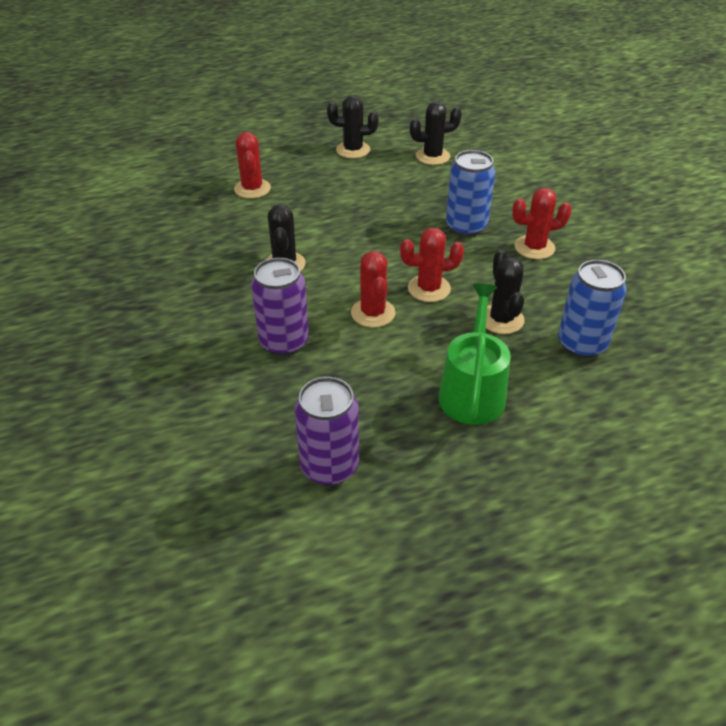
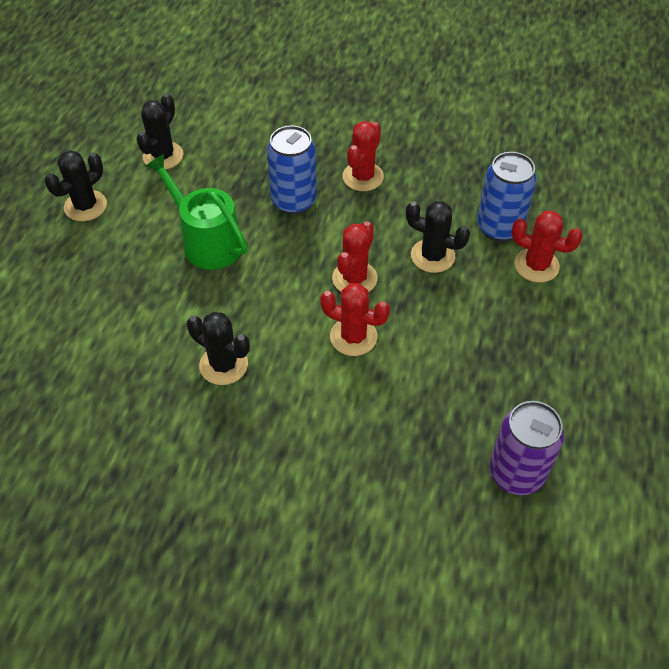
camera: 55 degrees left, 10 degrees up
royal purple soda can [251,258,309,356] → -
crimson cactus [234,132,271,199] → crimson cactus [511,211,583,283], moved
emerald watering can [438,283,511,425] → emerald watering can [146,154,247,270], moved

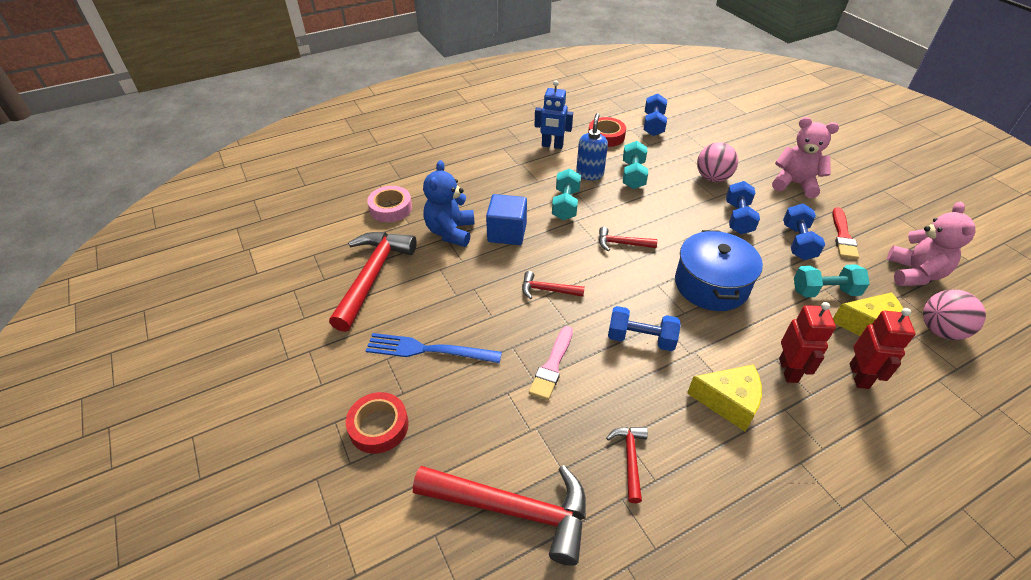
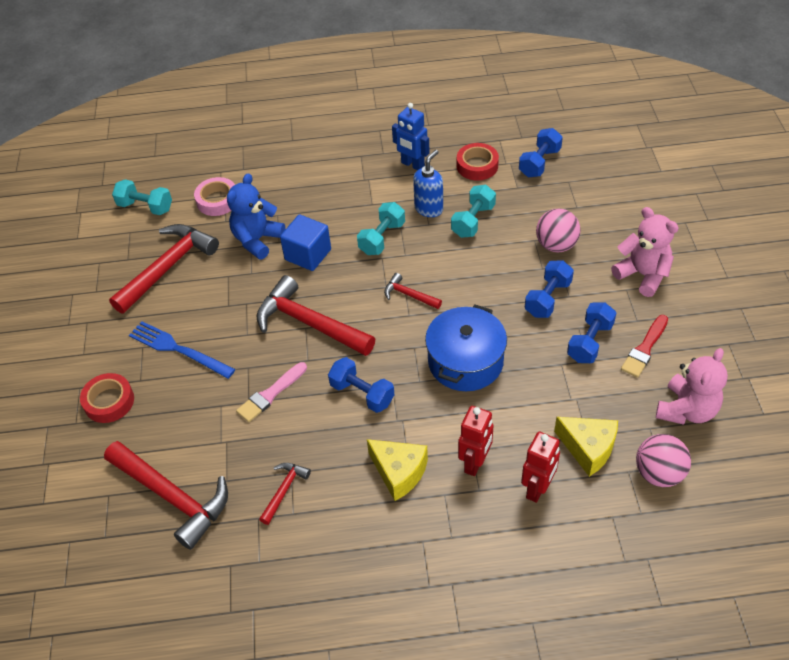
camera: 25 degrees right, 5 degrees up
turquoise free weight [794,264,870,297] → turquoise free weight [112,179,172,215], moved
crimson carpenter's hammer [522,271,585,299] → crimson carpenter's hammer [257,275,375,356], x2.07

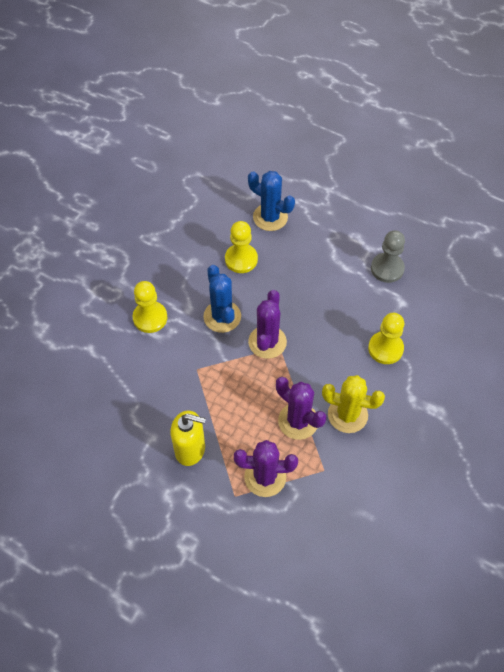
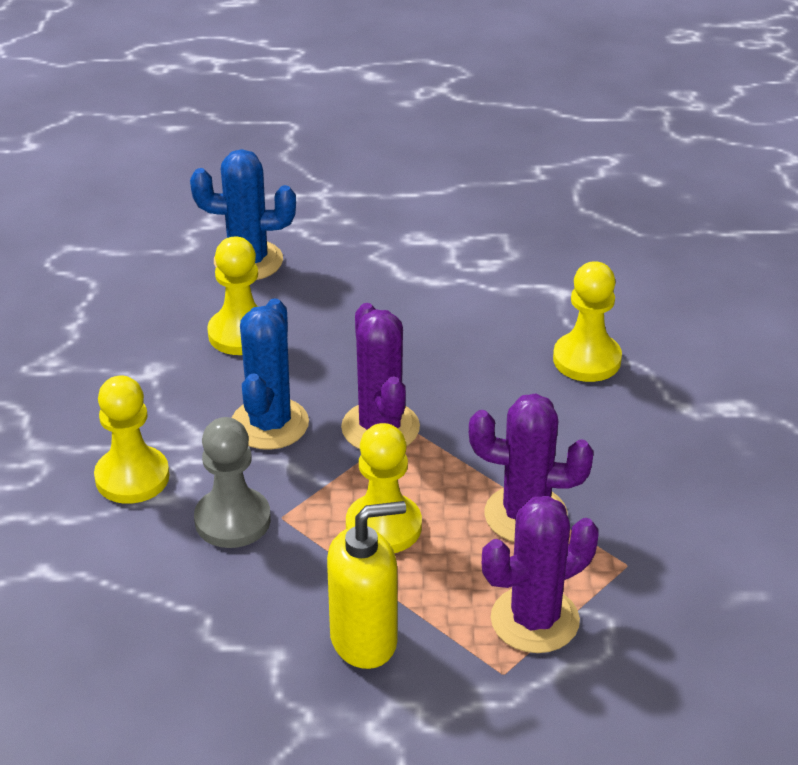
camera: 30 degrees left, 20 degrees down
bright yellow cactus [322,375,385,433] → -
- → bright yellow game pawn [346,423,422,553]
ash-grey game pawn [371,231,405,283] → ash-grey game pawn [194,417,271,548], moved
blue cactus [203,265,241,333] → blue cactus [232,298,309,450], 60 degrees clockwise

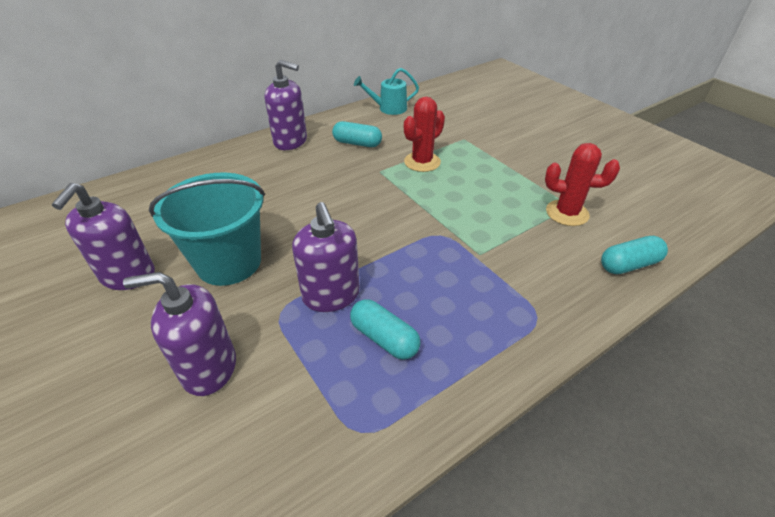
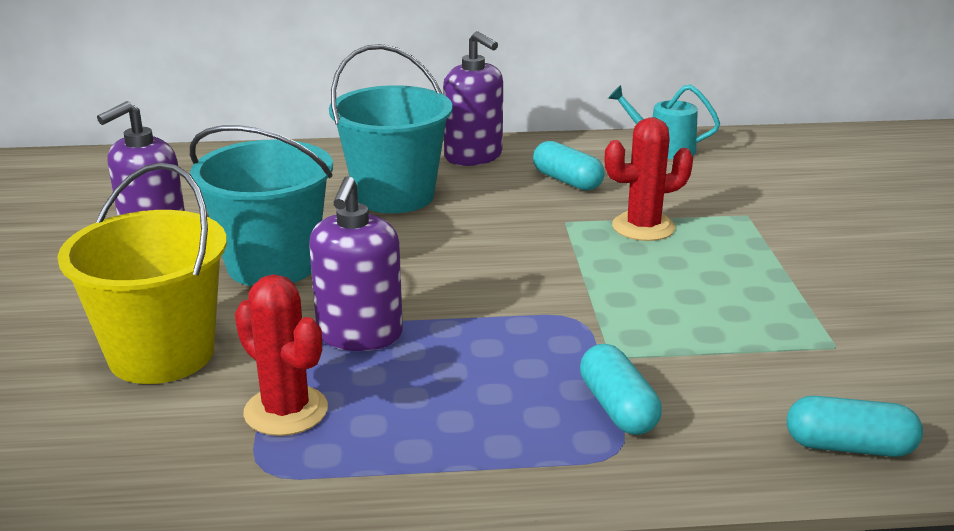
camera: 30 degrees right, 15 degrees down
- → turquoise pail [329,44,453,213]
turquoise pill [350,299,421,360] → turquoise pill [580,344,662,435], moved
crimson cactus [545,143,620,226] → crimson cactus [235,274,328,436], moved
royal purple pump bottle [123,272,236,396] → bright yellow pail [58,162,227,384]

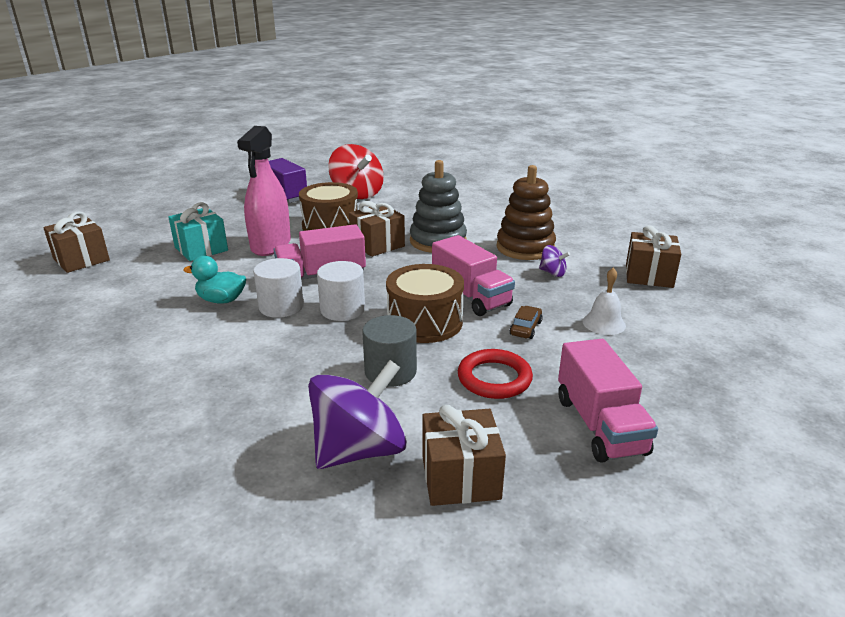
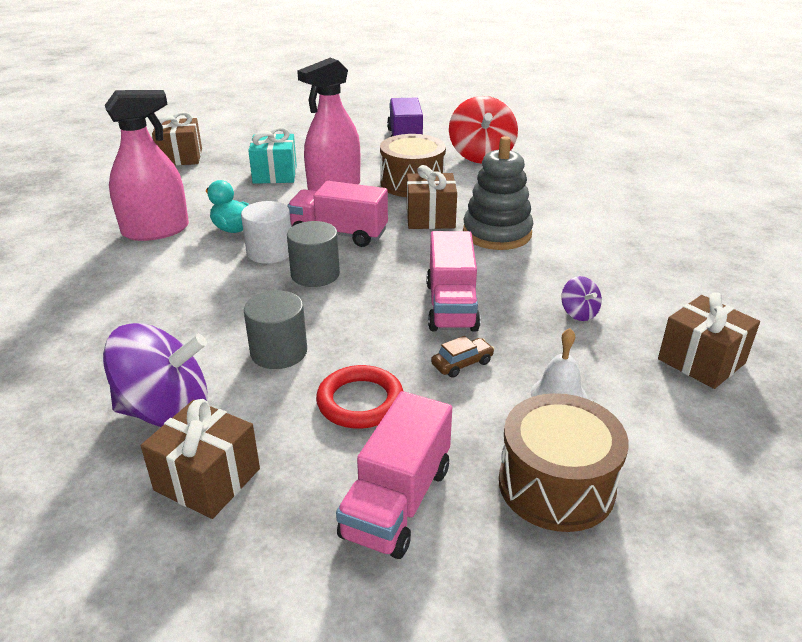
camera: 35 degrees right, 5 degrees up
dark brown stacking toy [497,165,556,260] → -
- → rose-pink spray cleaner [105,90,189,241]
dark brown drum [386,264,464,343] → dark brown drum [499,393,629,532], moved
snow-white cylinder [317,261,365,321] → ash-grey cylinder [287,221,340,287]

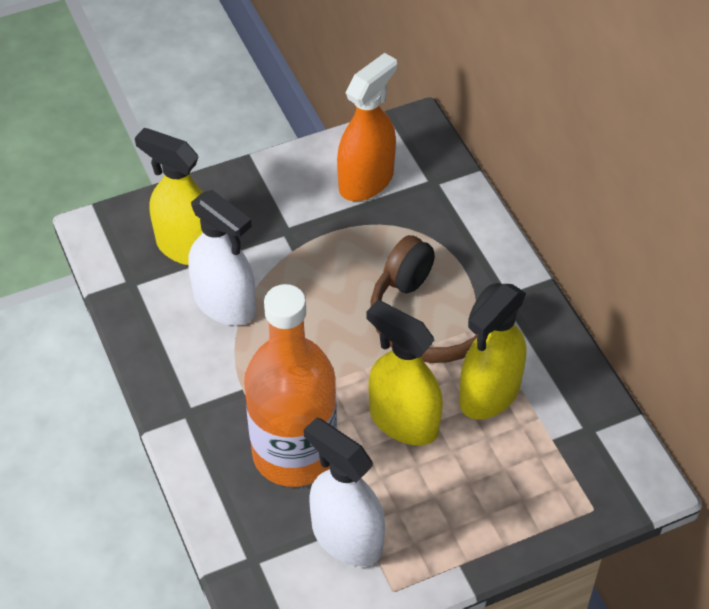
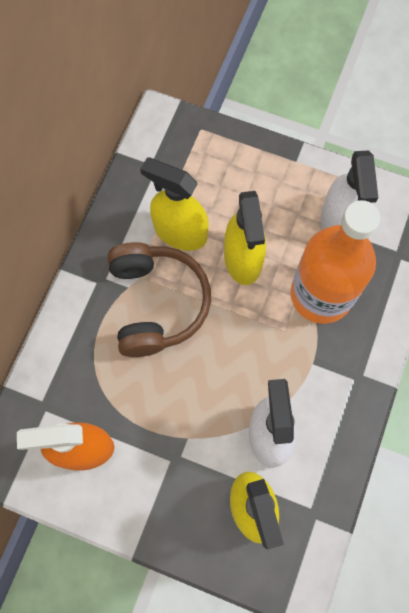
camera: 135 degrees left, 20 degrees up
bright yellow spray cleaner [459,284,526,419] → bright yellow spray cleaner [140,157,209,251], 150 degrees counterclockwise

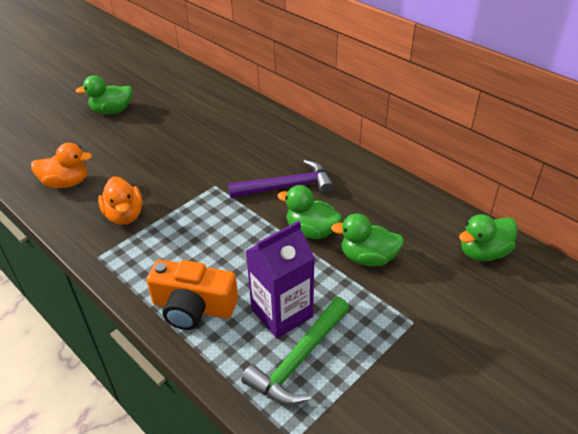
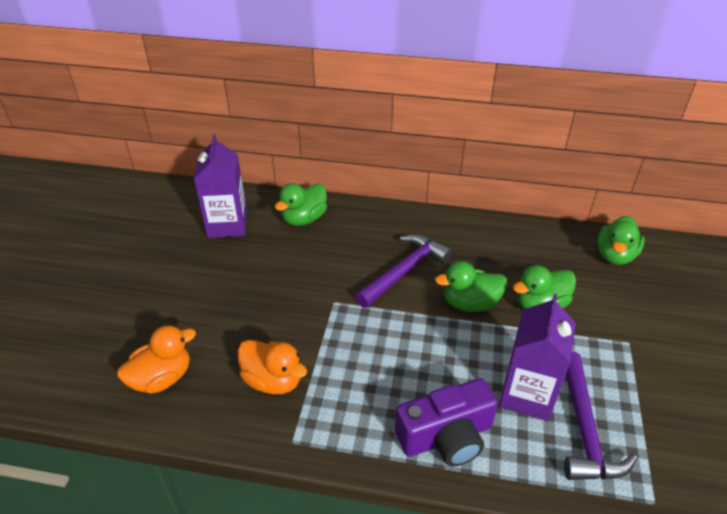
camera: 35 degrees left, 0 degrees up
- → royal purple carton [194,134,247,238]
emerald toy duck [76,75,132,114] → emerald toy duck [275,183,327,226], moved
orange compact camera [146,260,238,330] → royal purple compact camera [395,378,498,467]
emerald carpenter's hammer [241,297,350,405] → royal purple carpenter's hammer [564,352,638,480]

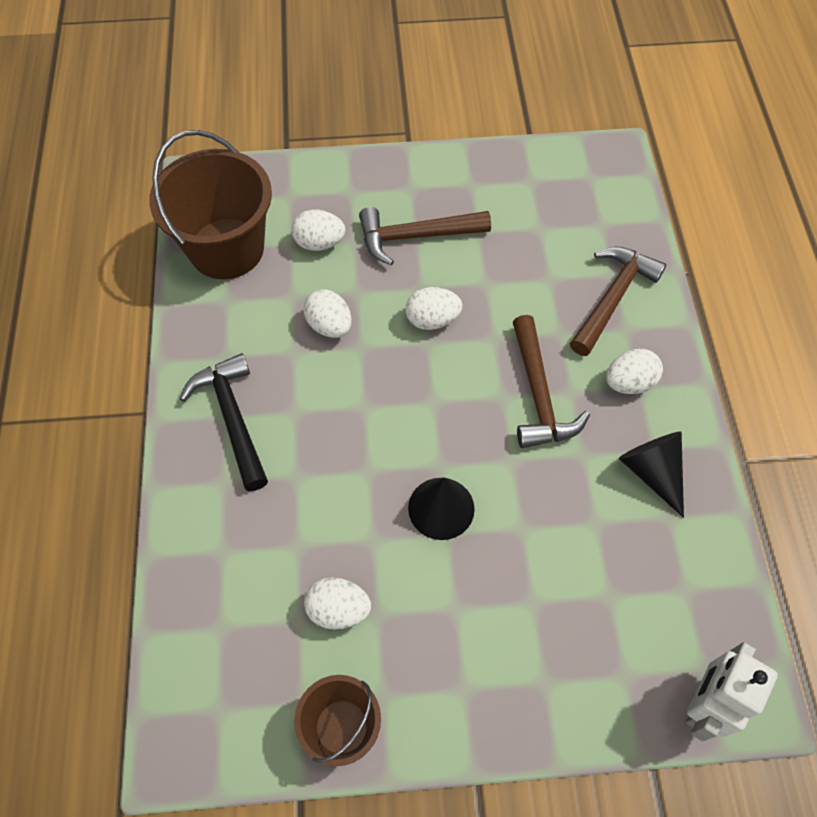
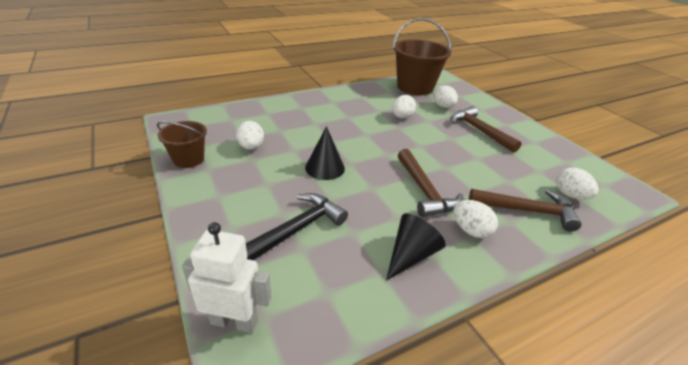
camera: 65 degrees right, 25 degrees down
jet-black carpenter's hammer [180,353,268,491] → jet-black carpenter's hammer [246,193,348,260], moved
snow-white egg shape [406,287,462,330] → snow-white egg shape [556,168,599,200], moved
dark brown carpenter's hammer [513,315,590,448] → dark brown carpenter's hammer [398,149,463,217], 75 degrees counterclockwise

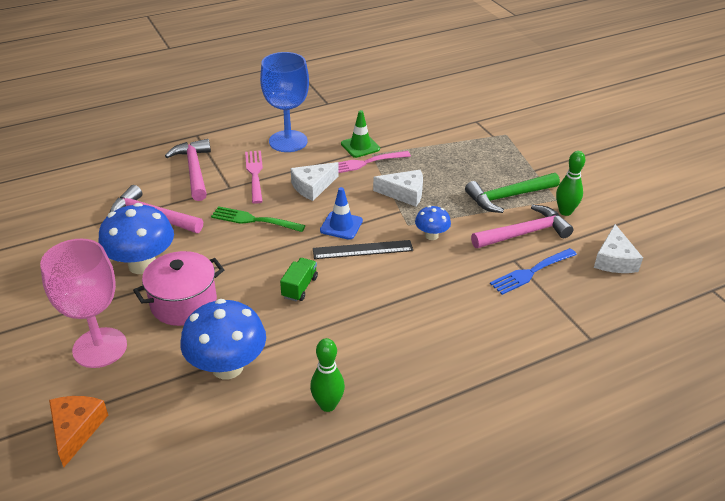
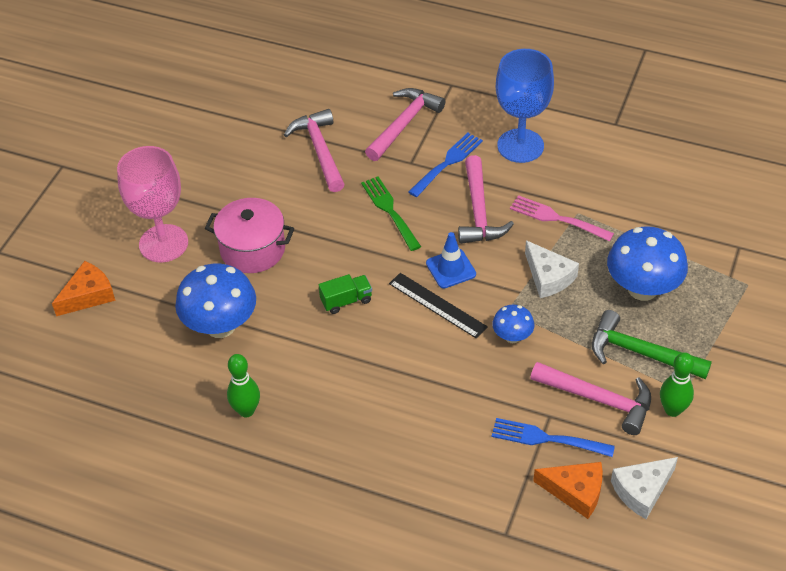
camera: 50 degrees right, 10 degrees up
emerald safety cone [341,110,380,158] → -
- → orange piece of cheese [533,462,603,519]
blue fungus [98,203,174,274] → blue fungus [607,226,688,301], moved
snow-white piece of cheese [291,162,339,201] → rose-pink carpenter's hammer [458,155,514,244]
rose-pink dinner fork [245,151,263,204] → blue dinner fork [408,133,483,197]

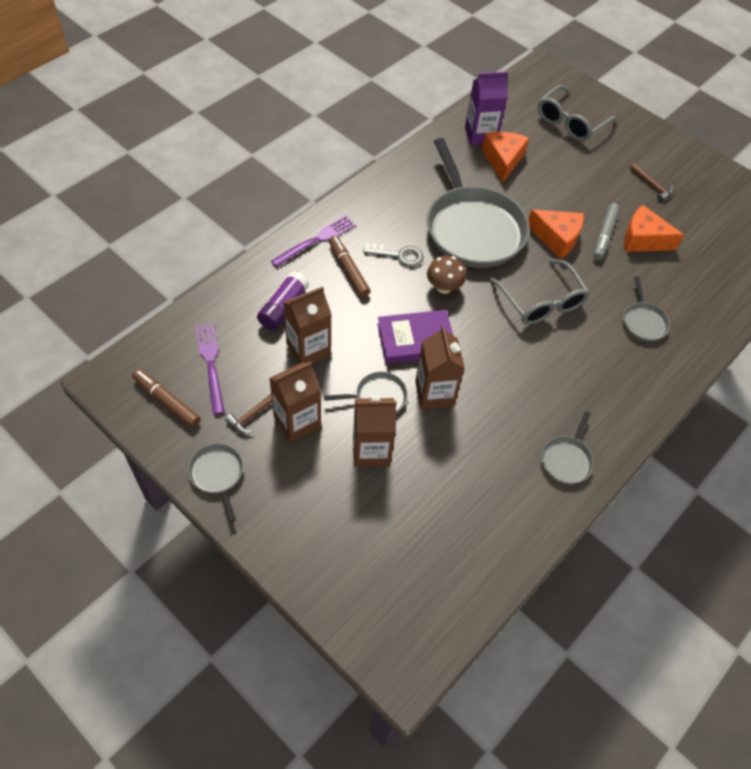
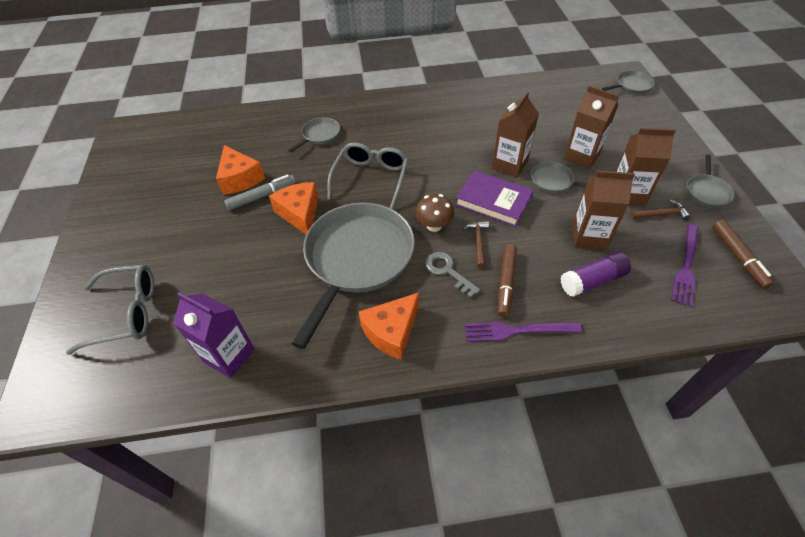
camera: 135 degrees left, 5 degrees down
orange piece of cheese [482,132,529,182] → orange piece of cheese [359,293,419,360], moved
ash-grey skillet [541,411,594,484] → ash-grey skillet [602,71,655,94], moved
dark brown carpenter's hammer [630,164,674,201] → dark brown carpenter's hammer [463,221,489,268], moved

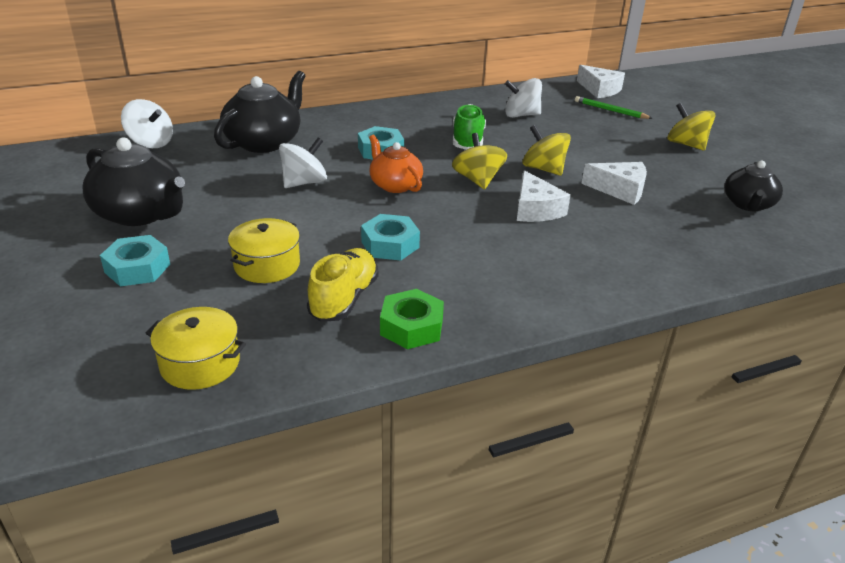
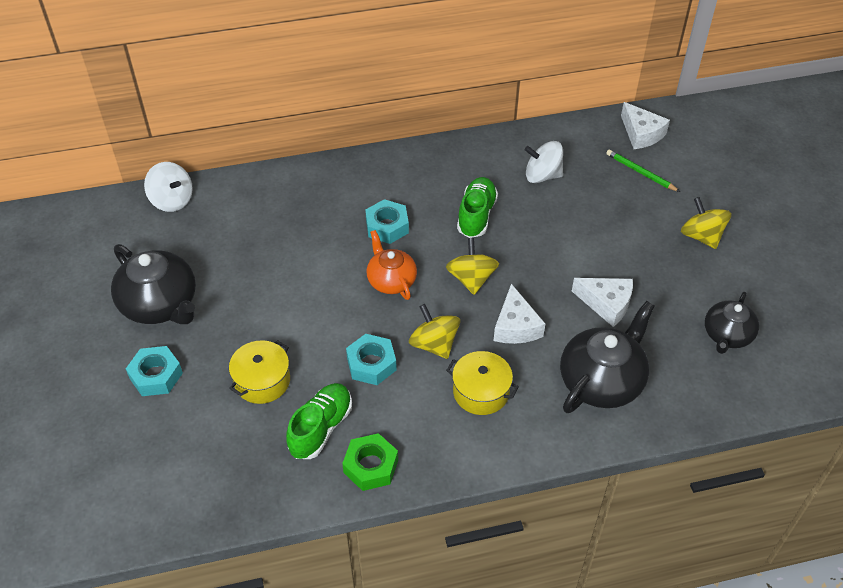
camera: 10 degrees right, 15 degrees up
snow-white whirligig [279,137,327,188] → -
bright yellow cooking pot [146,307,246,390] → bright yellow cooking pot [446,351,519,415], moved
jet-black tea pot [214,71,305,153] → jet-black tea pot [560,301,655,413], moved
bright yellow whirligig [523,125,571,176] → bright yellow whirligig [409,304,460,359], moved
bright yellow sneaker [307,248,378,322] → emerald sneaker [286,383,352,459]

